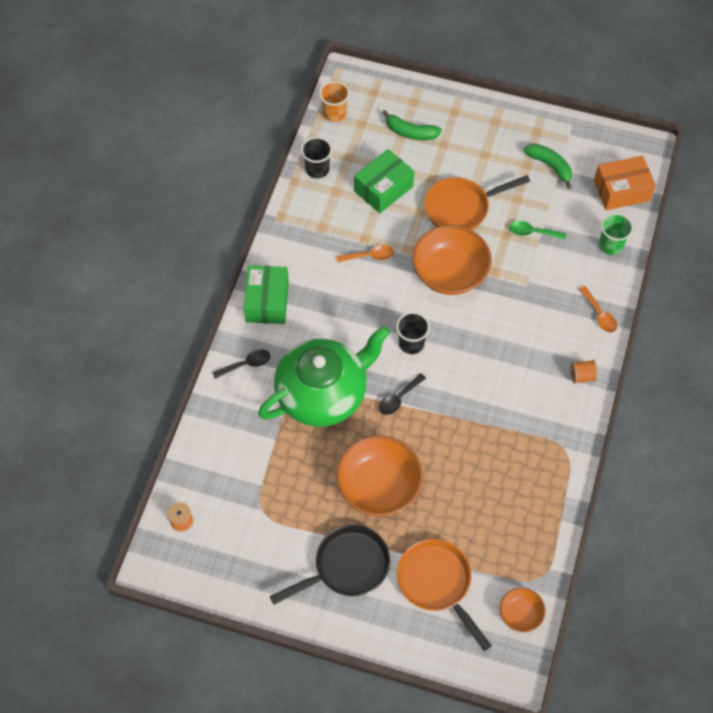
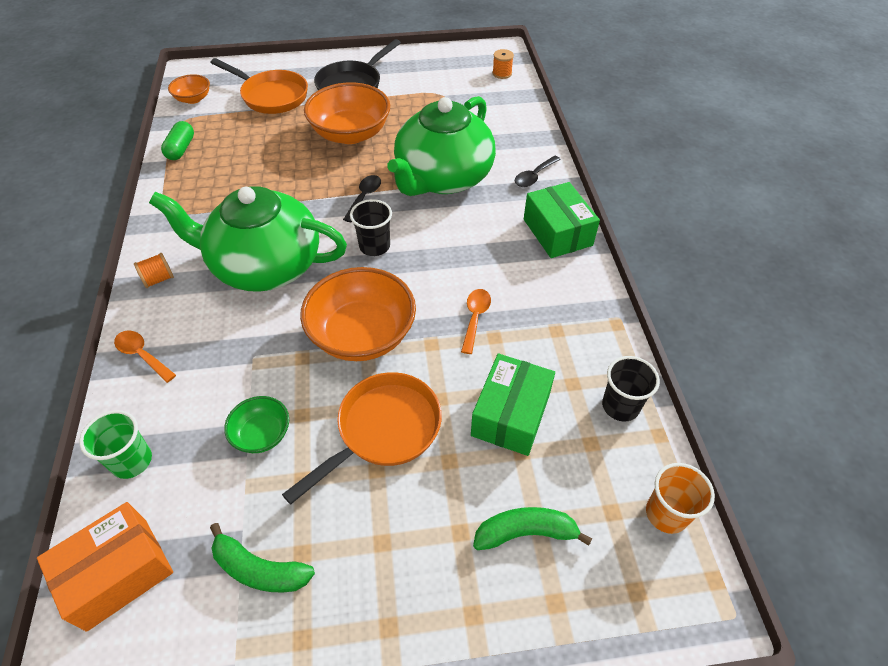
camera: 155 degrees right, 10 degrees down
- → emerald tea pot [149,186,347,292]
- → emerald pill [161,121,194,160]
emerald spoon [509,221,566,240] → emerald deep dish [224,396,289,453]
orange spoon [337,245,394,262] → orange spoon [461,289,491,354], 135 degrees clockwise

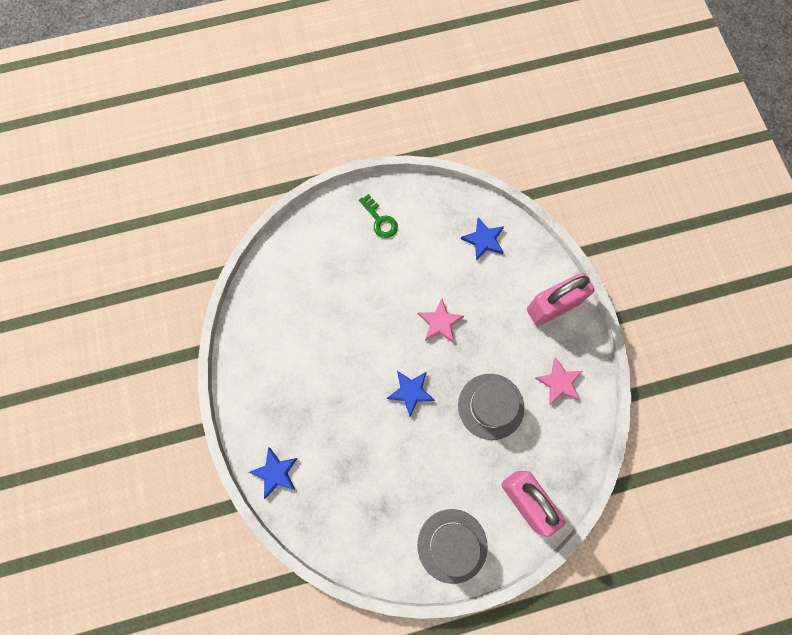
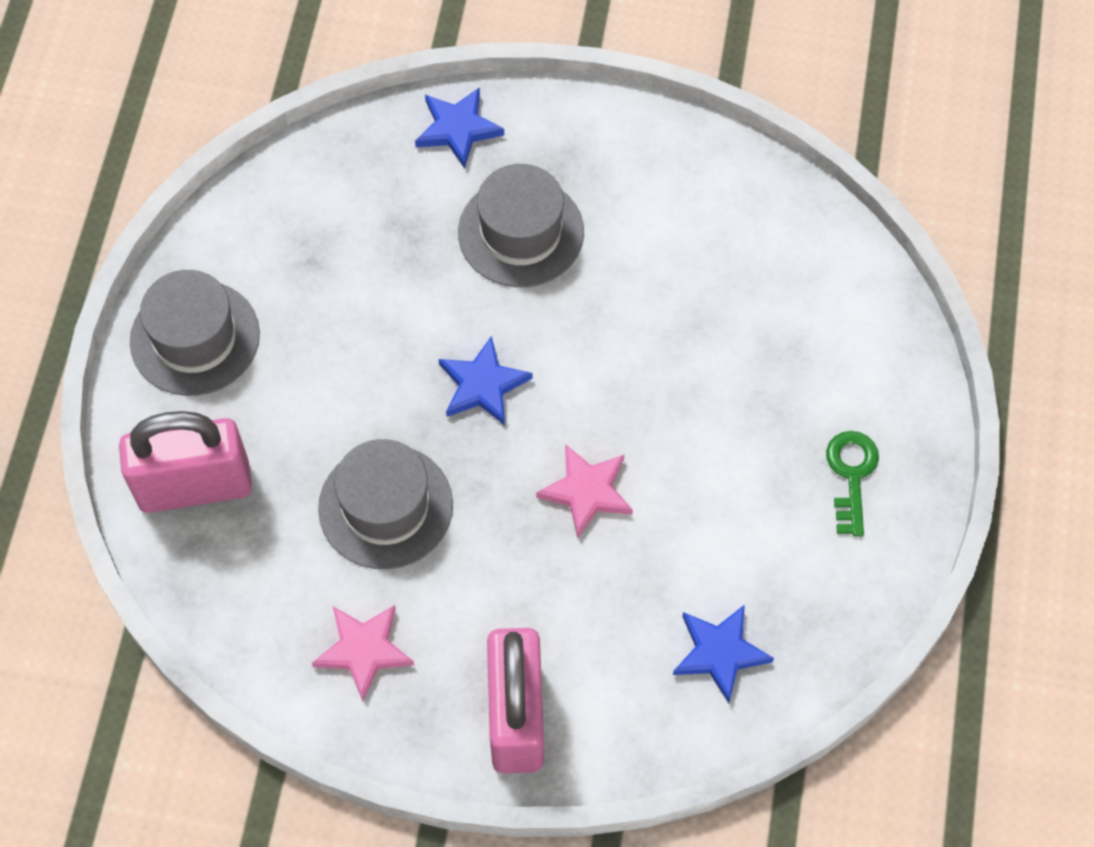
camera: 115 degrees right, 10 degrees down
- → ash-grey tall hat [458,164,584,287]
emerald key [359,194,398,238] → emerald key [826,431,879,536], 105 degrees clockwise

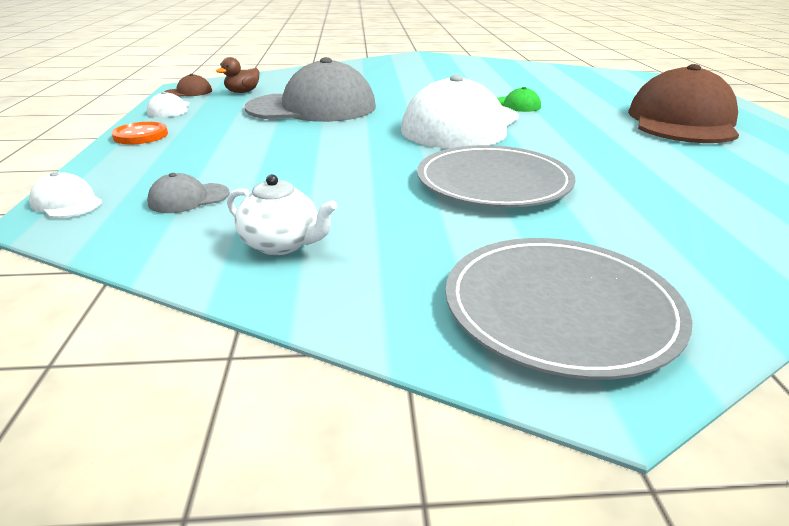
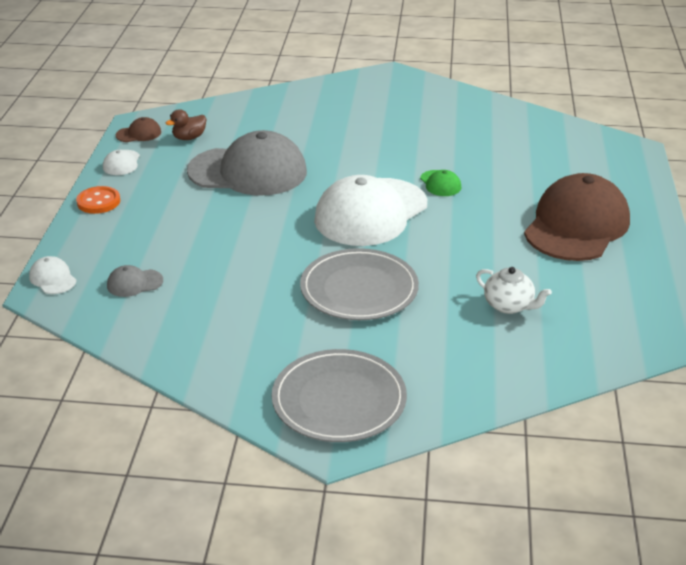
camera: 10 degrees right, 5 degrees up
snow-white tea pot [227,174,337,255] → snow-white tea pot [476,267,552,314], moved

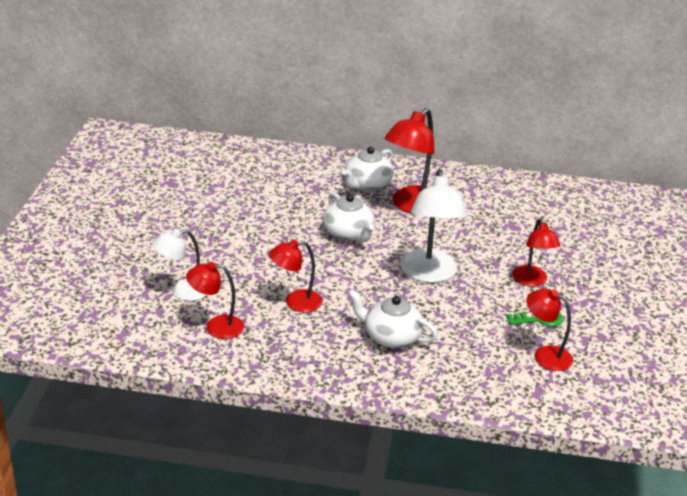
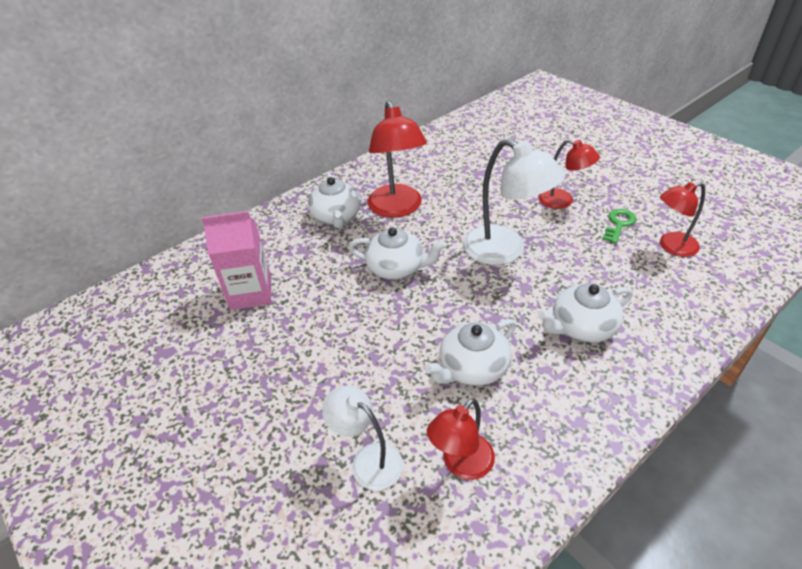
camera: 45 degrees left, 10 degrees up
- → rose-pink carton [202,211,271,310]
crimson desk lamp [269,240,322,312] → snow-white tea pot [425,319,516,386]
snow-white desk lamp [152,229,206,301] → snow-white desk lamp [322,386,403,490], 105 degrees clockwise

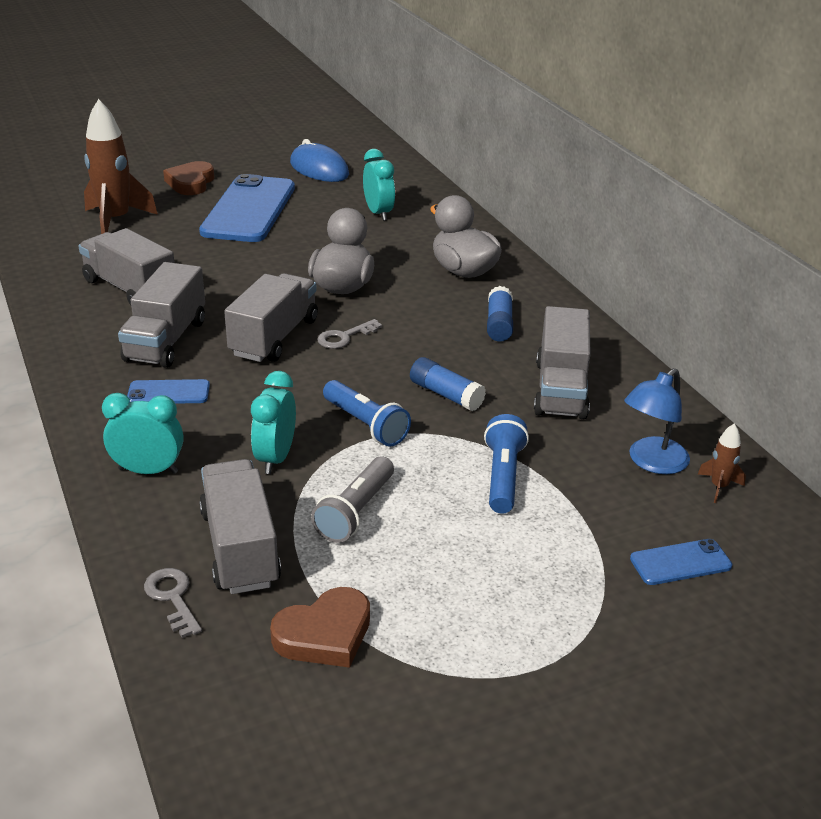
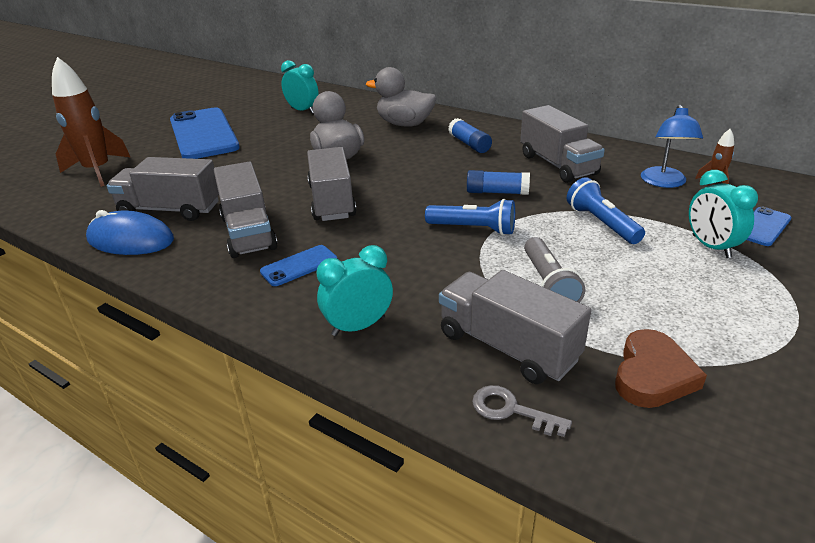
camera: 30 degrees left, 0 degrees up
dark brown heart [163,161,214,195] → -
ash-grey key [317,319,382,349] → -
turquoise alarm clock [251,371,296,474] → turquoise alarm clock [689,170,758,258], moved
blue computer mouse [290,139,349,182] → blue computer mouse [86,210,174,255], moved

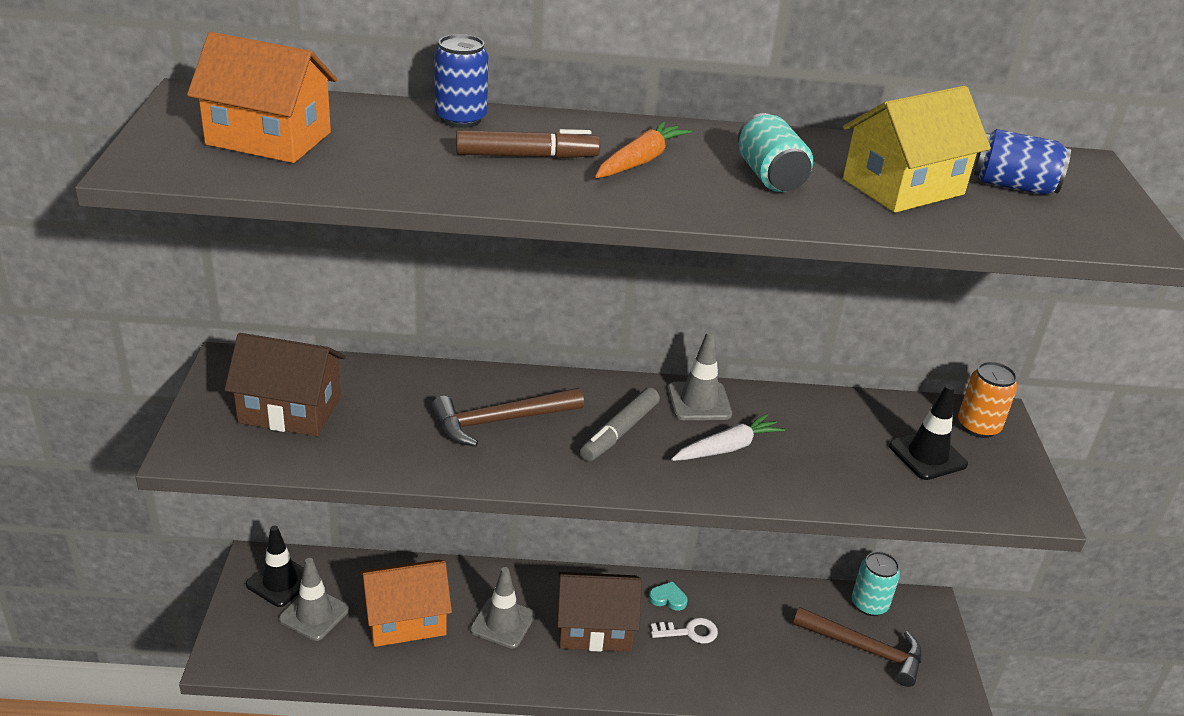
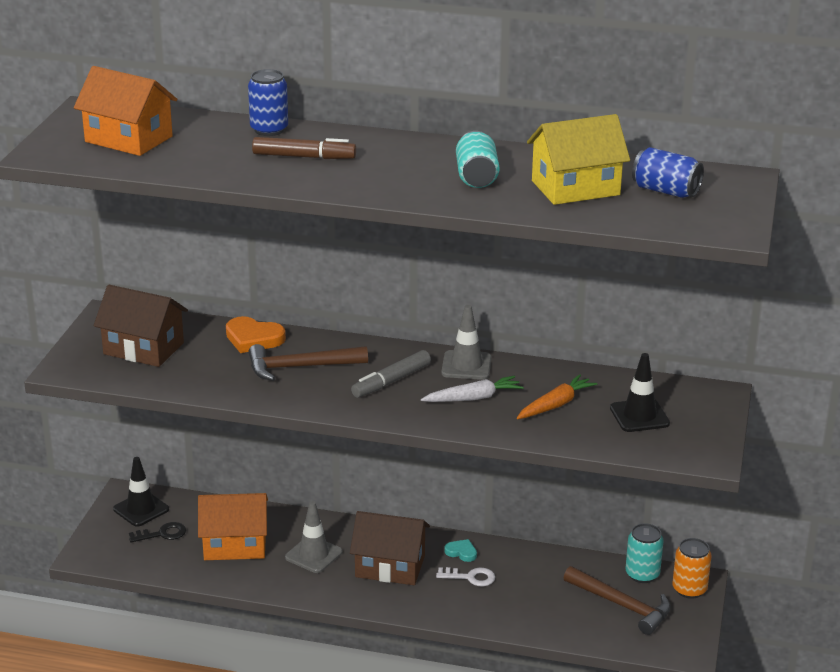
camera: 15 degrees right, 5 degrees down
- → orange heart [226,316,286,353]
orange carrot [595,121,691,178] → orange carrot [517,374,597,419], moved
orange soda can [958,361,1017,438] → orange soda can [672,538,712,599], moved
ash-grey safety cone [279,558,349,641] → jet-black key [129,522,186,543]

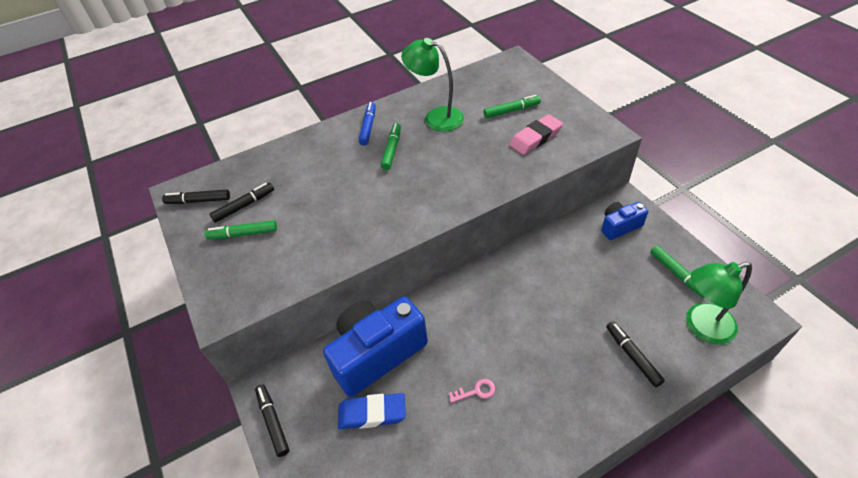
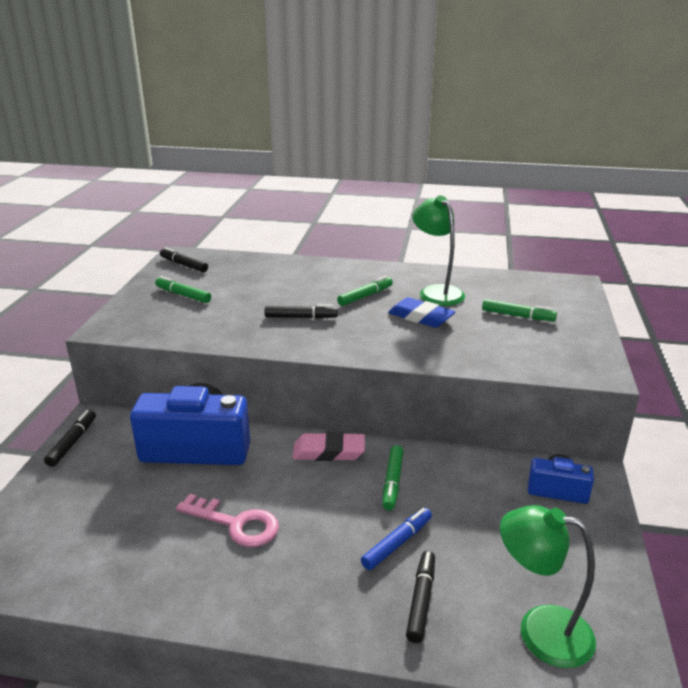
camera: 35 degrees right, 20 degrees down
jet-black marker pen [210,183,274,223] → jet-black marker pen [265,305,338,319], moved
blue gum eraser [338,393,406,429] → blue gum eraser [388,297,455,328], moved
blue marker pen [359,102,376,145] → blue marker pen [361,508,432,570], moved
rose-pink gum eraser [509,114,563,155] → rose-pink gum eraser [292,432,365,461], moved
emerald marker pen [651,245,704,298] → emerald marker pen [383,445,403,510], moved
rose-pink key [449,379,495,403] → rose-pink key [176,494,279,547], x1.94

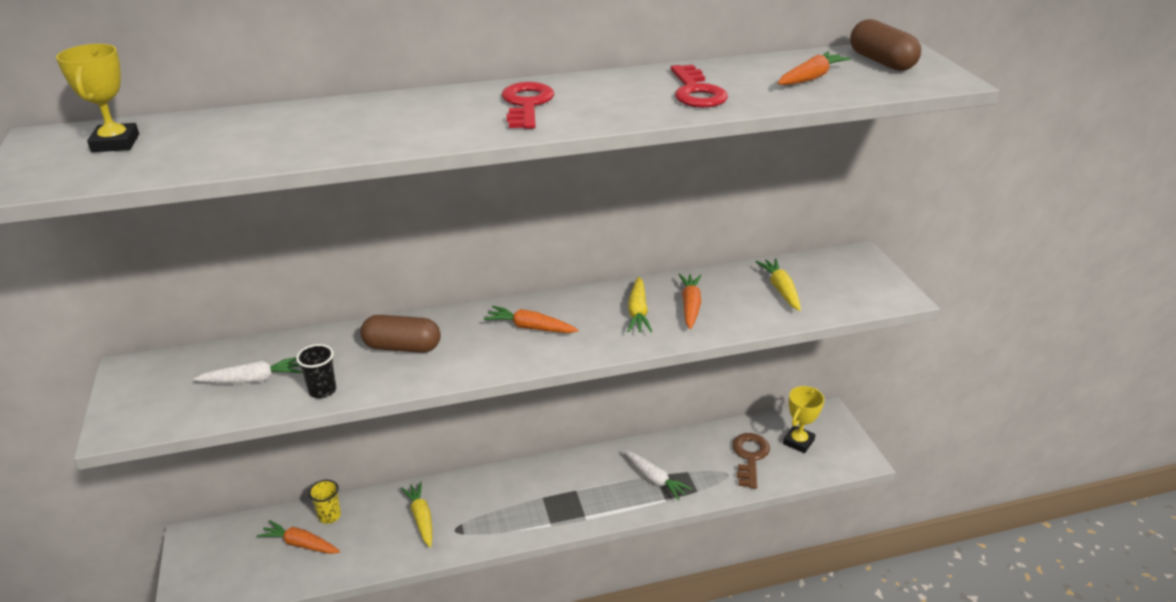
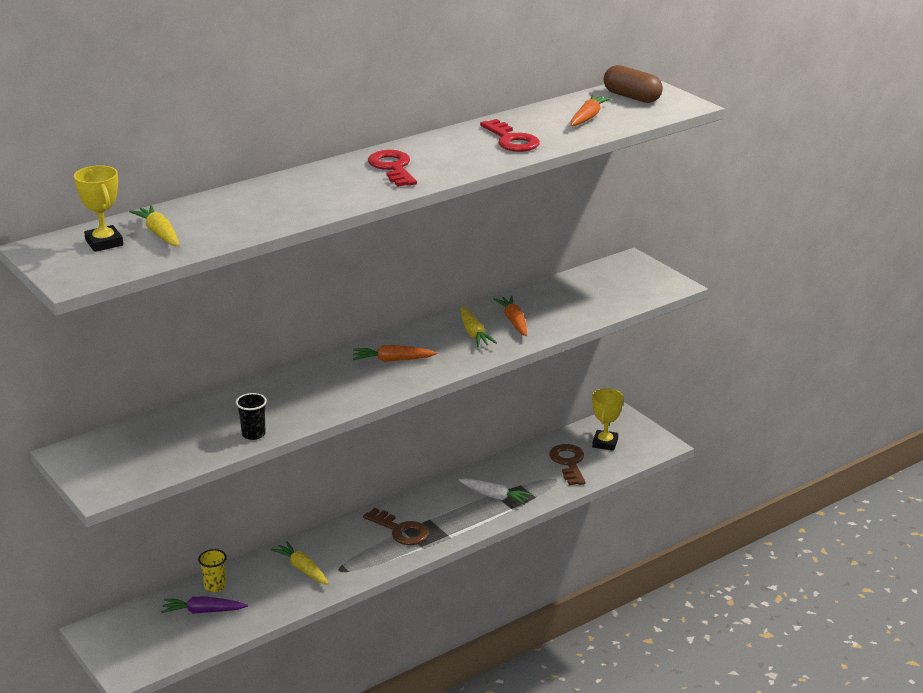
camera: 20 degrees left, 5 degrees down
snow-white carrot [194,357,302,383] → -
dark brown pill [360,315,441,353] → -
- → dark brown key [363,508,429,545]
bright yellow carrot [756,258,801,311] → bright yellow carrot [129,205,179,246], moved
orange carrot [257,520,340,554] → royal purple carrot [161,596,248,614]

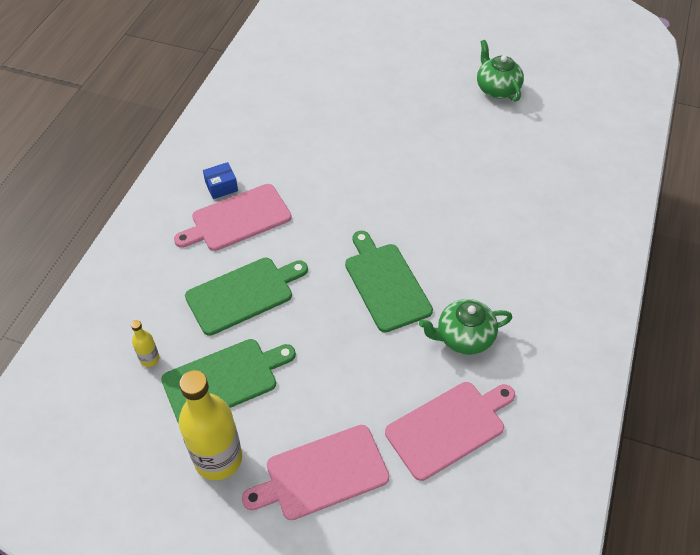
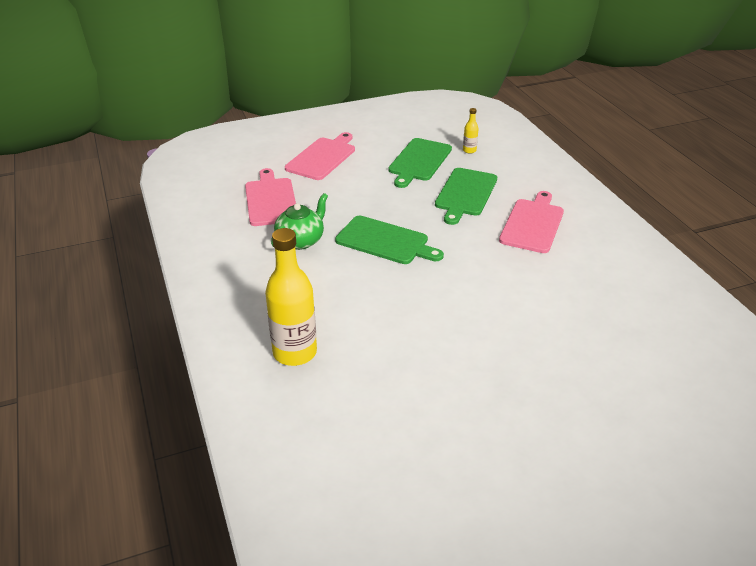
camera: 140 degrees right, 15 degrees down
blue box [203,162,238,199] → -
emerald tea pot [477,40,524,102] → -
bright yellow bottle [179,370,242,480] → bright yellow bottle [265,228,317,366], moved
rose-pink chopping board [385,382,515,481] → rose-pink chopping board [245,168,296,226], 150 degrees clockwise

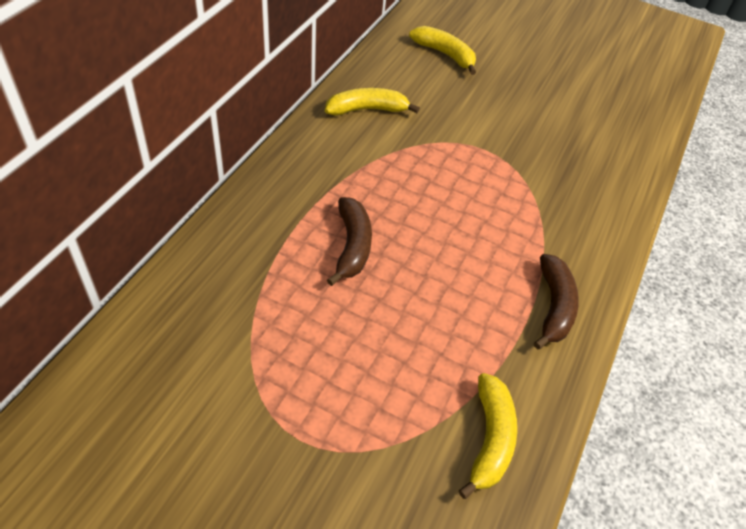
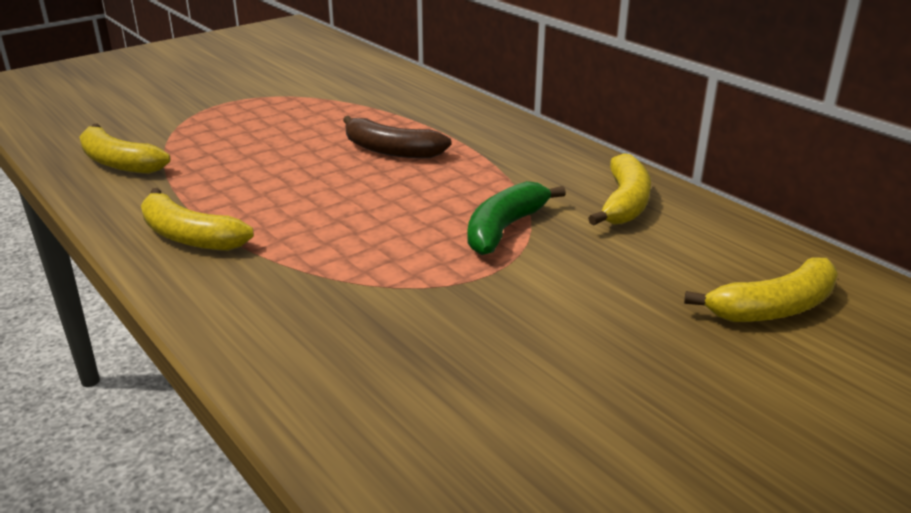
camera: 120 degrees right, 20 degrees down
- → emerald banana fruit [467,181,566,255]
dark brown banana fruit [534,254,579,349] → bright yellow banana fruit [141,188,254,251]

